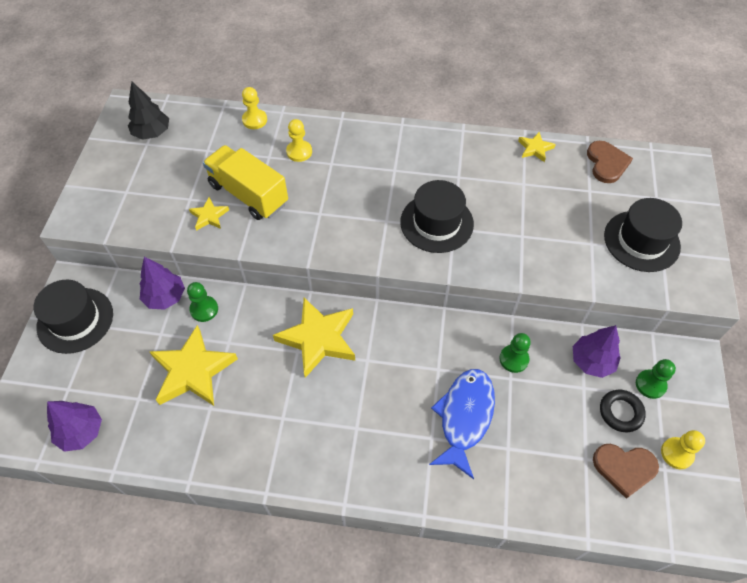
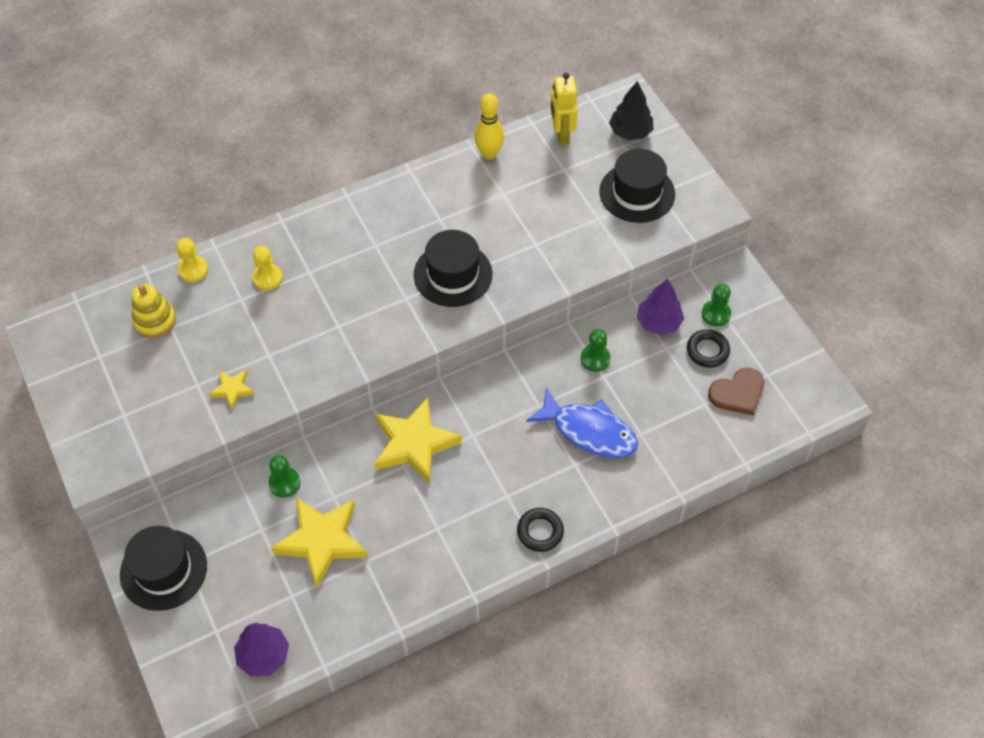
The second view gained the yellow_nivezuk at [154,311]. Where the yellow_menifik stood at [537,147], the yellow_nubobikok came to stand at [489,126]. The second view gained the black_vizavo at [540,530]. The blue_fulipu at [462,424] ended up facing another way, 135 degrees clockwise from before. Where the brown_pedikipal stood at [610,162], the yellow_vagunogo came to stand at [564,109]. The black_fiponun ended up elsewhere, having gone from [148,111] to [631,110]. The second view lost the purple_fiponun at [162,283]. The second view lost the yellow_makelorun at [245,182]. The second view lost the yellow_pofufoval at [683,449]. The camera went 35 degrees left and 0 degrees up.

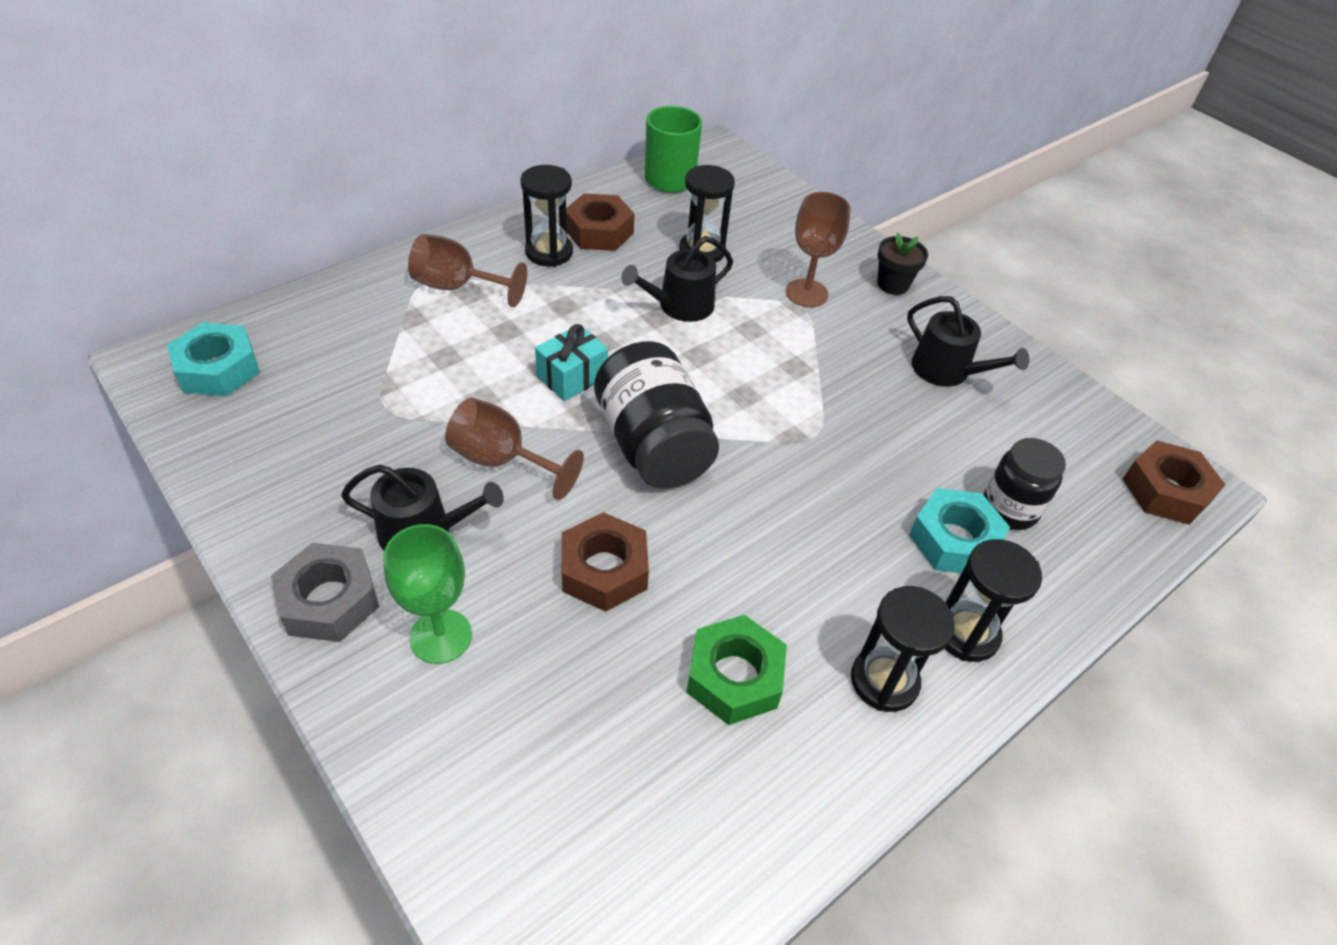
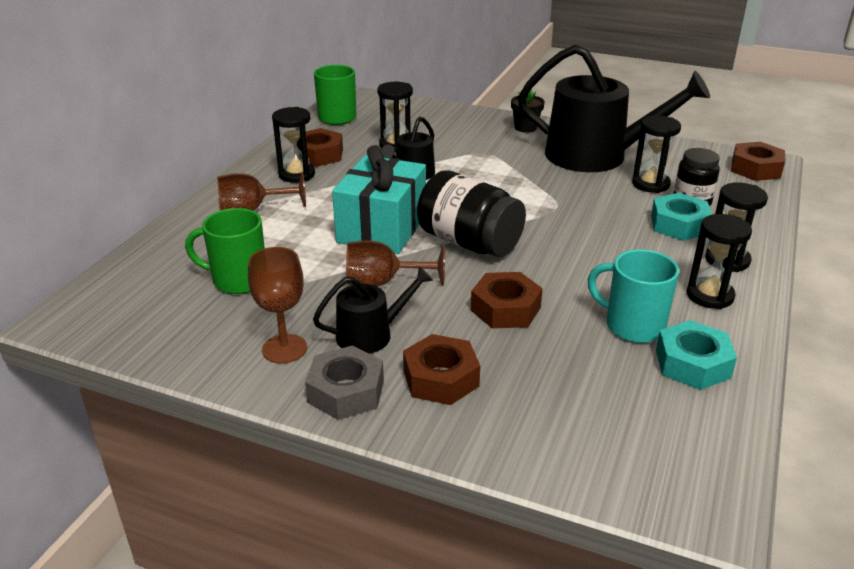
The second view gained the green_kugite at [225,251]. The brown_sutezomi ended up elsewhere, having gone from [818,249] to [277,305]. The size of the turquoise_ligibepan at [571,362] changed by a factor of 1.94. Where the green_sutezomi stood at [427,594], the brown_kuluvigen came to stand at [441,369]. The size of the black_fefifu at [968,341] changed by a factor of 2.04. Where the green_kuluvigen stood at [737,670], the turquoise_kugite came to stand at [633,296]. The second view gained the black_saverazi at [656,154]. The turquoise_kuluvigen ended up elsewhere, having gone from [213,359] to [696,355]. The camera went 25 degrees left and 15 degrees down.

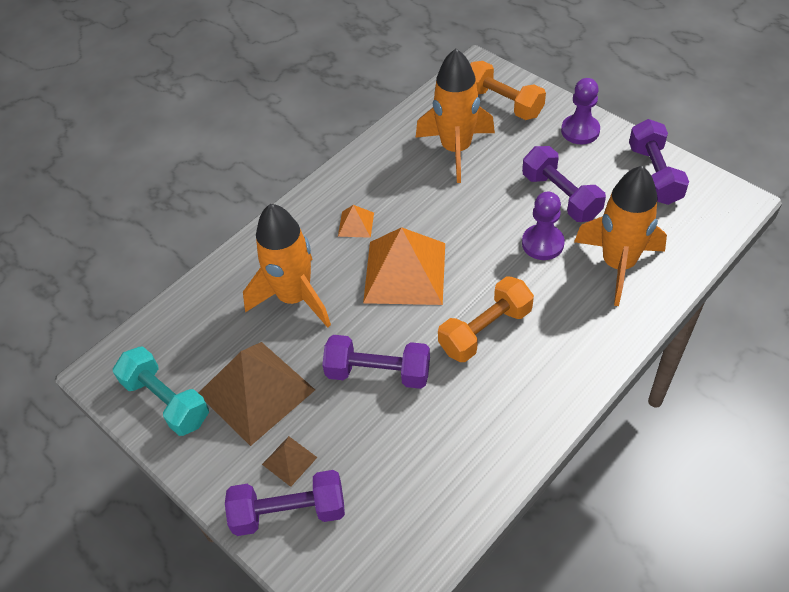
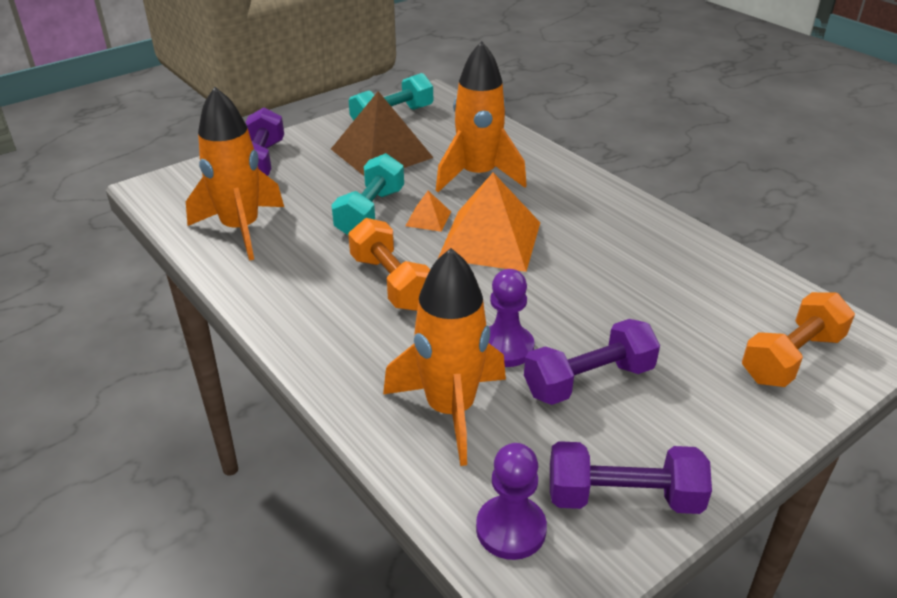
The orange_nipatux ended up elsewhere, having gone from [455,115] to [235,174]. What was the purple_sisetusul at [376,362] turned into the turquoise_sisetusul at [367,194]. The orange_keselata ended up elsewhere, having gone from [356,221] to [428,211]. The purple_pofufoval ended up elsewhere, having gone from [580,111] to [511,501]. The second view lost the brown_keselata at [290,461]. The camera went 95 degrees right and 15 degrees down.

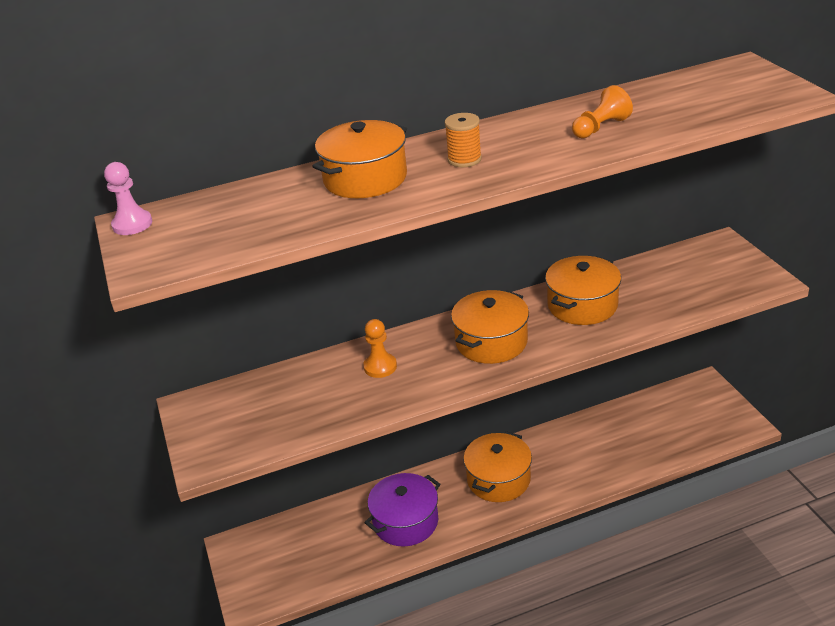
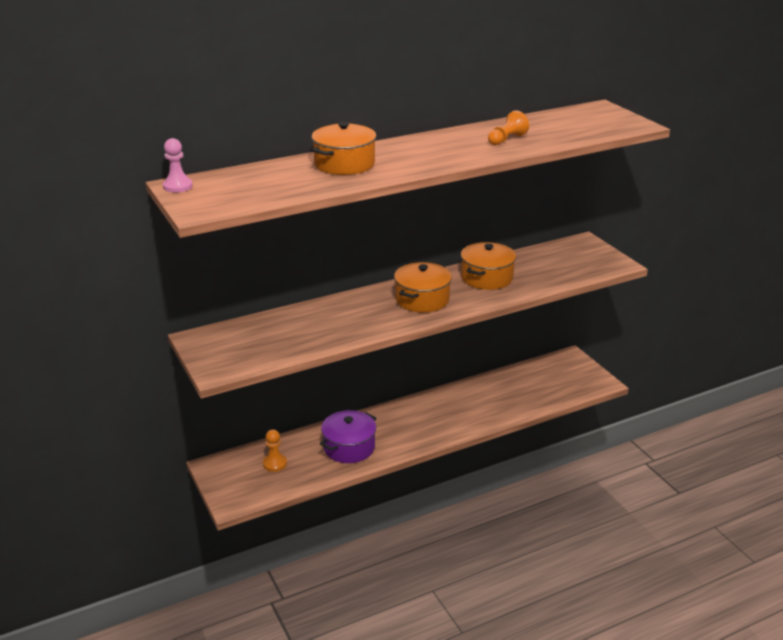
The orange_pofufoval ended up elsewhere, having gone from [380,348] to [275,450]. The second view lost the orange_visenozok at [463,140]. The second view lost the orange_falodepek at [497,466]. The camera went 10 degrees left and 5 degrees down.

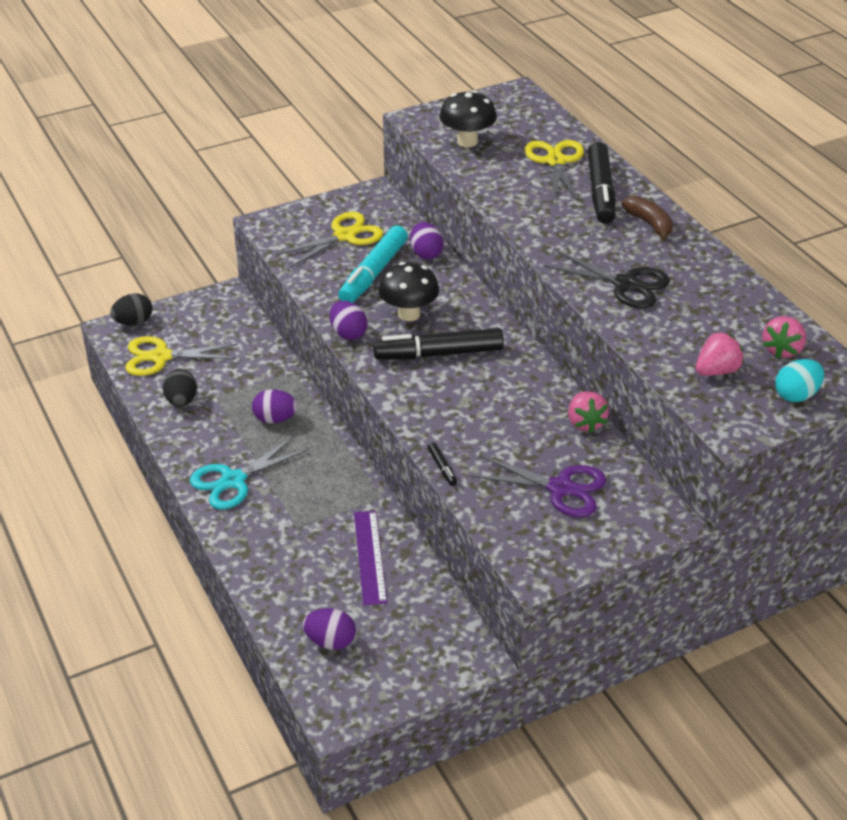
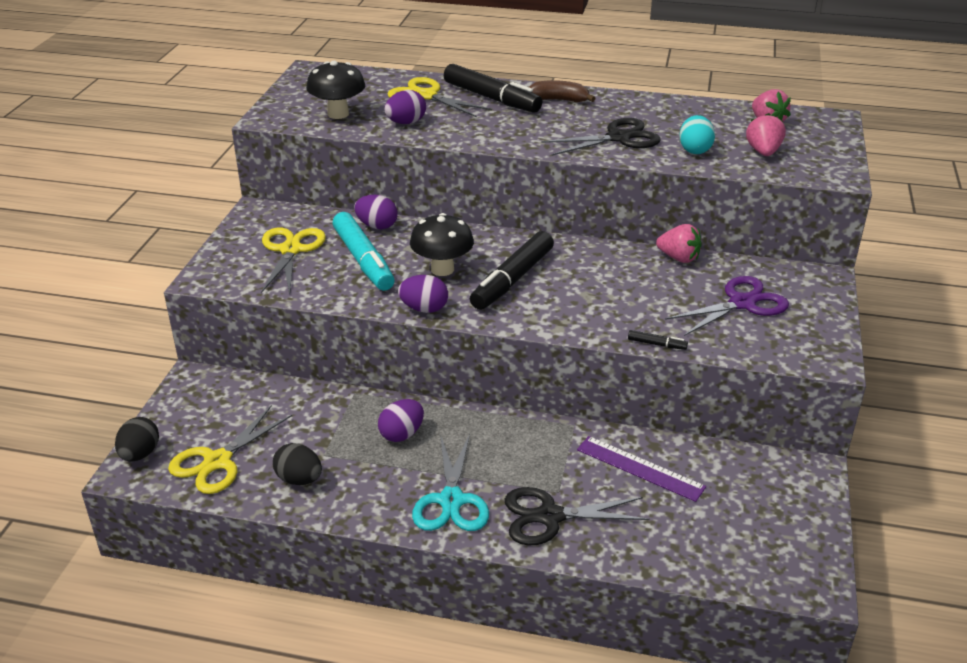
The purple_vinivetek ended up elsewhere, having gone from [329,629] to [405,107]. The second view gained the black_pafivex at [577,516]. The turquoise_vinivetek ended up elsewhere, having gone from [799,380] to [697,134]. The camera went 50 degrees left and 5 degrees down.

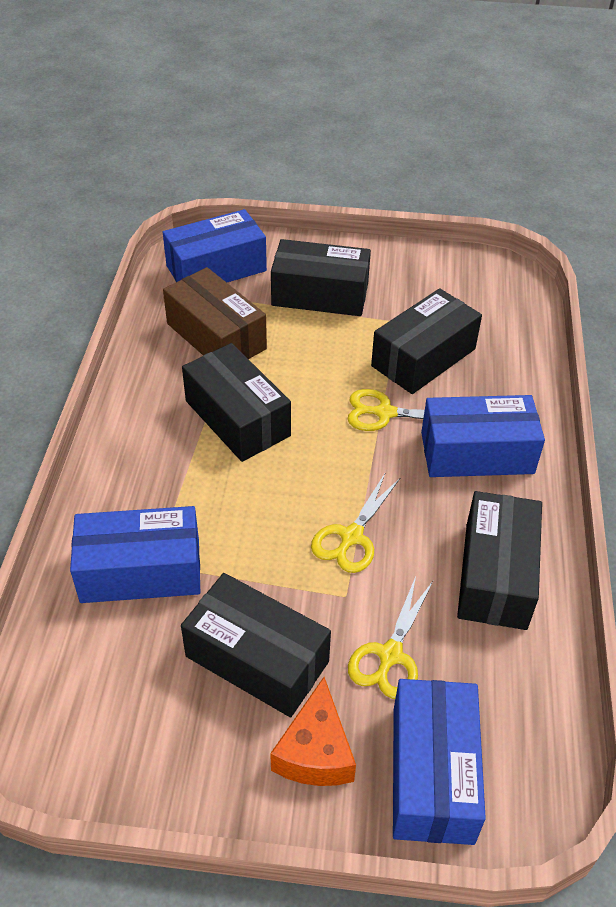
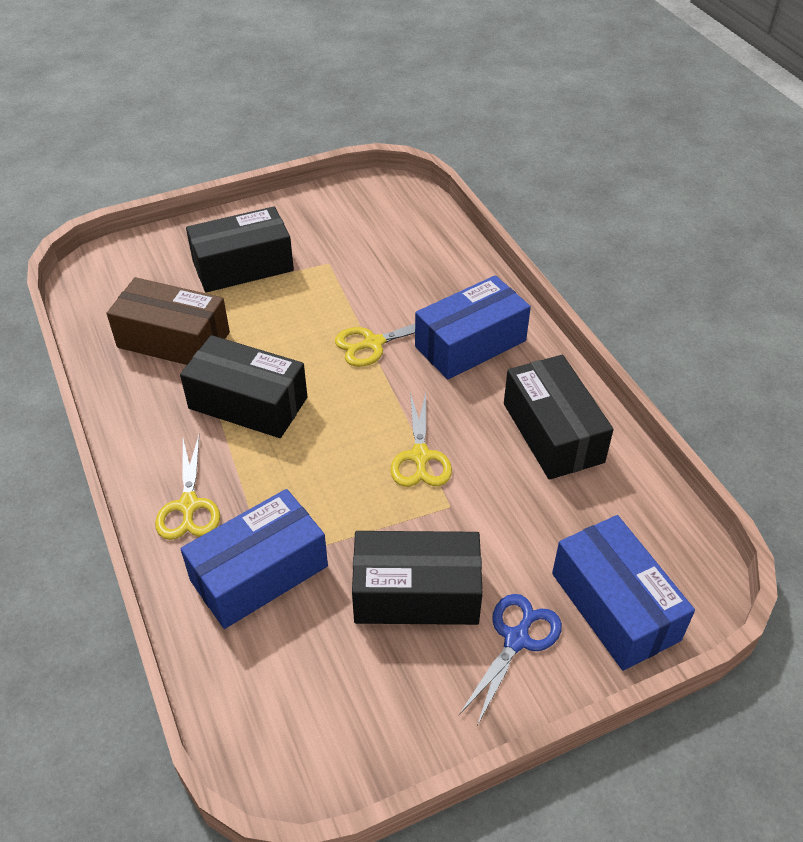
The yellow_pafivex ended up elsewhere, having gone from [390,637] to [187,488]. Where the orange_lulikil stood at [313,731], the blue_pafivex came to stand at [510,660]. The second view lost the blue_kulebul at [215,245]. The second view lost the black_kulebul at [426,341]. The camera went 30 degrees left and 0 degrees up.

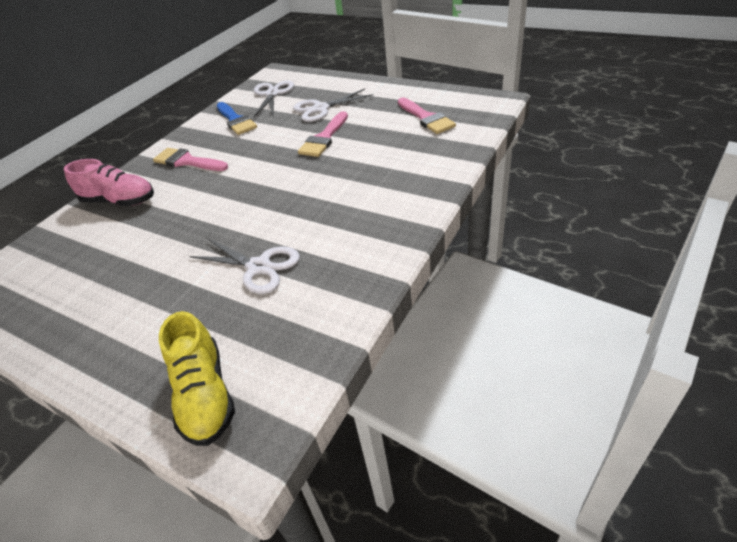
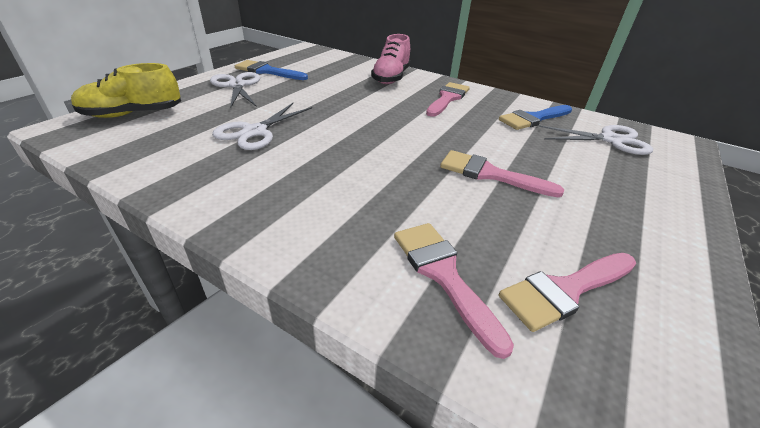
The white_pafivex ended up elsewhere, having gone from [333,105] to [235,90]. The second view gained the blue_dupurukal at [271,70]. The second view gained the pink_dupurukal at [454,291]. The camera went 85 degrees right and 5 degrees down.

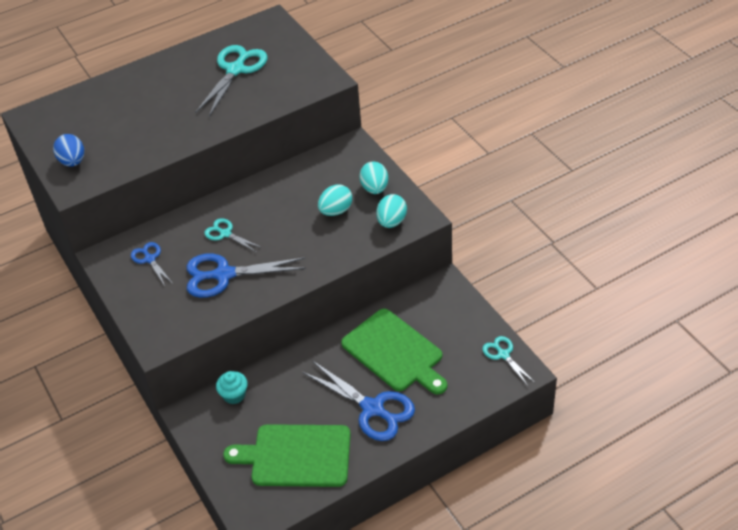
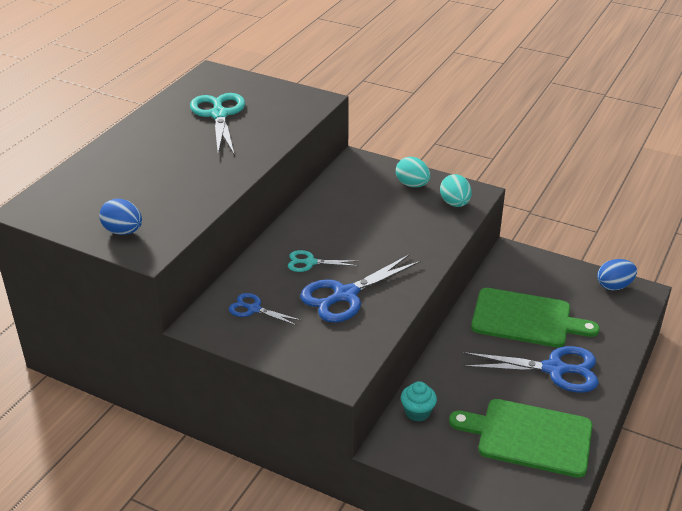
The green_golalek at [287,455] ended up facing another way, 45 degrees clockwise from before. Where the turquoise_pafivex stood at [508,361], the blue_vinivetek came to stand at [617,274]. The second view lost the turquoise_vinivetek at [335,200]. The camera went 35 degrees left and 10 degrees down.

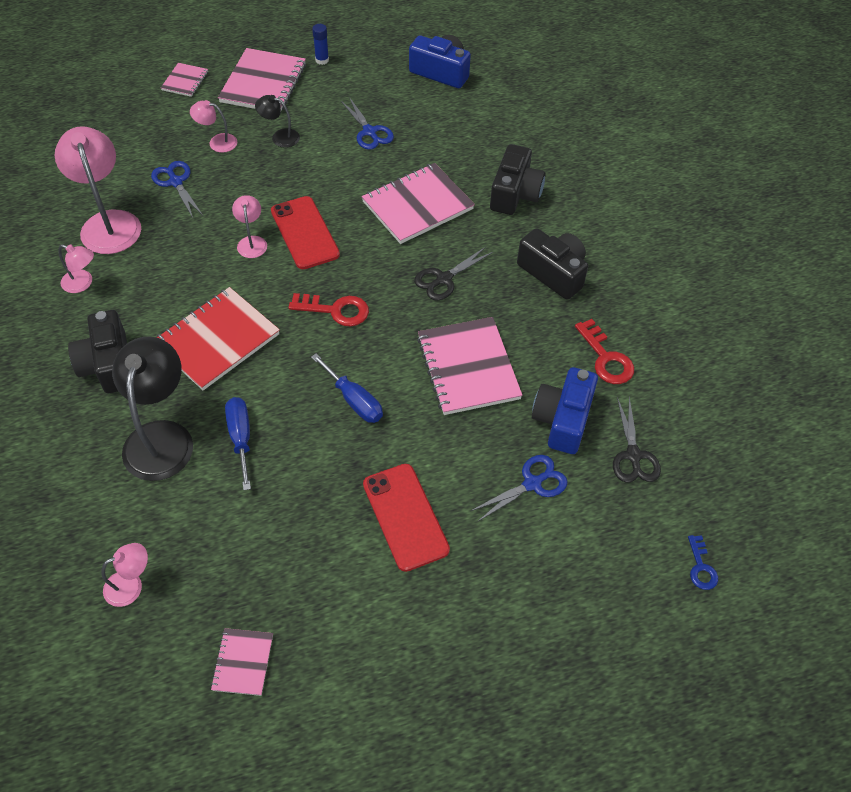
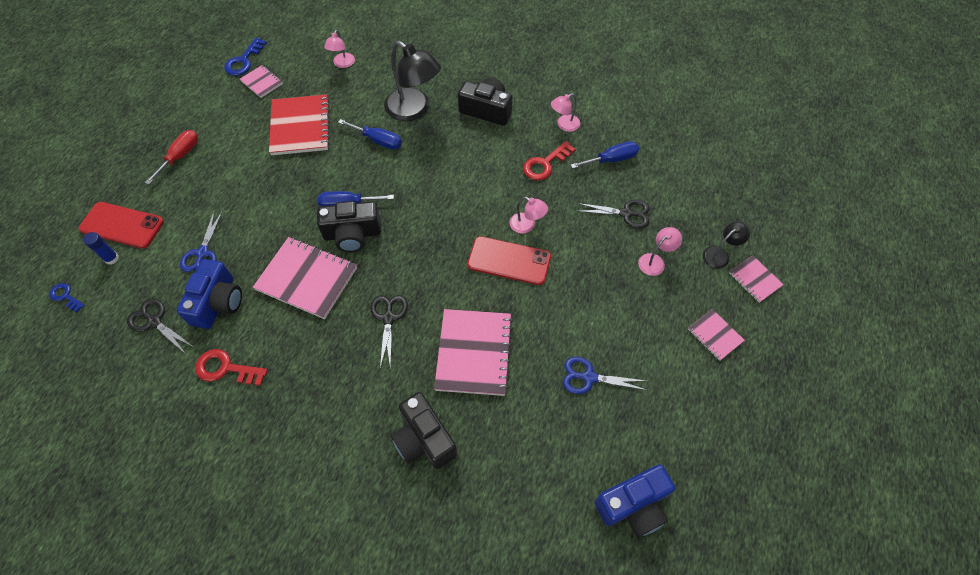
The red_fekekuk ended up elsewhere, having gone from [406,518] to [121,225]. The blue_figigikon ended up elsewhere, having gone from [320,44] to [101,248]. The second view gained the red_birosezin at [171,157]. The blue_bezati at [565,410] ended up facing another way, 45 degrees clockwise from before. The second view gained the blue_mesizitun at [245,57]. The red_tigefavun ended up elsewhere, having gone from [218,338] to [299,124]. The black_bezati ended up elsewhere, having gone from [552,264] to [349,226]. The red_mesizitun ended up elsewhere, having gone from [328,310] to [549,160]. Where the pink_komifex stood at [98,190], the blue_birosezin came to stand at [605,155]. What was the blue_pafivex at [177,189] turned into the black_pafivex at [613,214]. The size of the pink_tigefavun at [262,79] changed by a factor of 0.51. The black_komifex ended up elsewhere, having gone from [277,121] to [726,245]. The camera went 130 degrees right and 5 degrees up.

